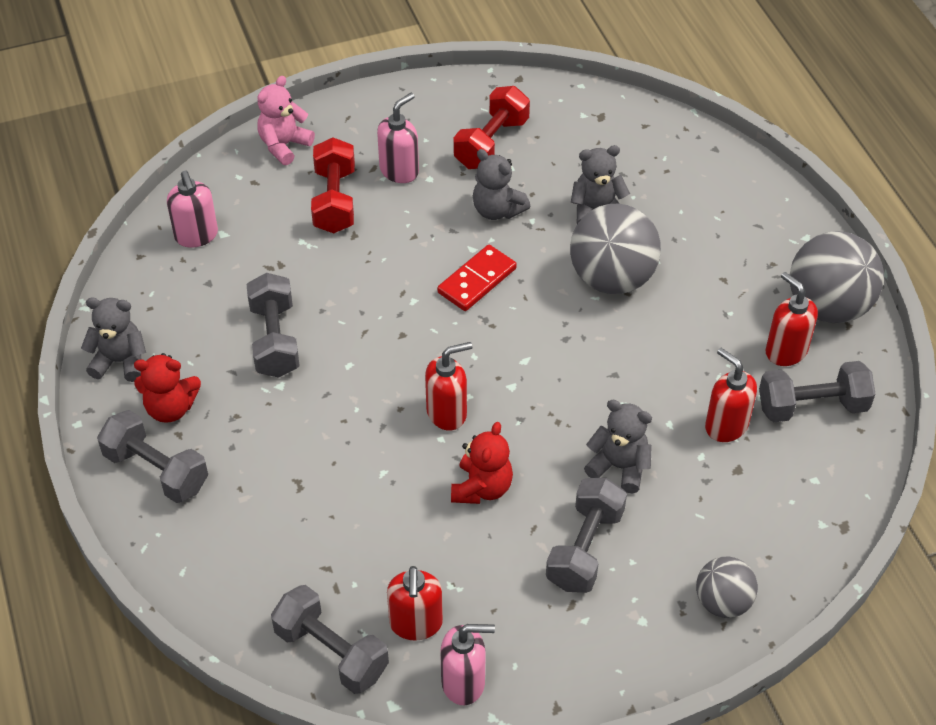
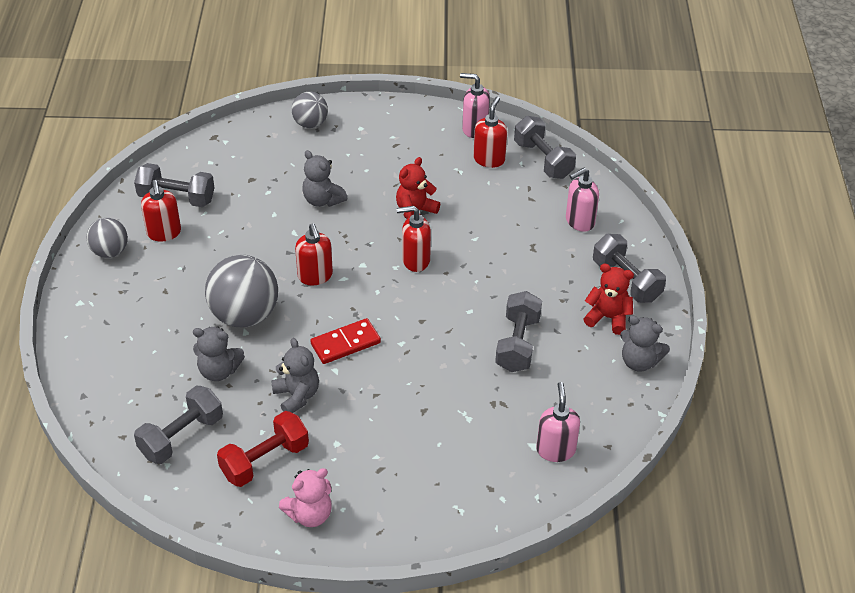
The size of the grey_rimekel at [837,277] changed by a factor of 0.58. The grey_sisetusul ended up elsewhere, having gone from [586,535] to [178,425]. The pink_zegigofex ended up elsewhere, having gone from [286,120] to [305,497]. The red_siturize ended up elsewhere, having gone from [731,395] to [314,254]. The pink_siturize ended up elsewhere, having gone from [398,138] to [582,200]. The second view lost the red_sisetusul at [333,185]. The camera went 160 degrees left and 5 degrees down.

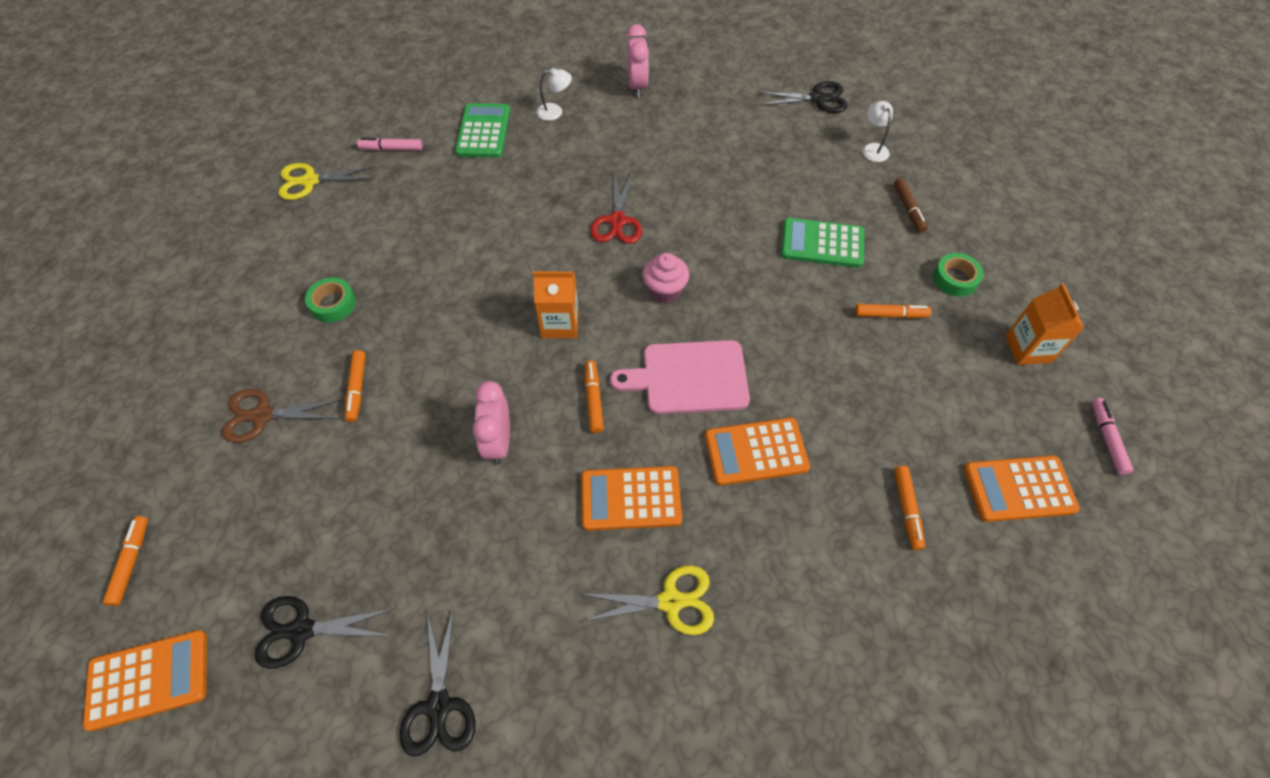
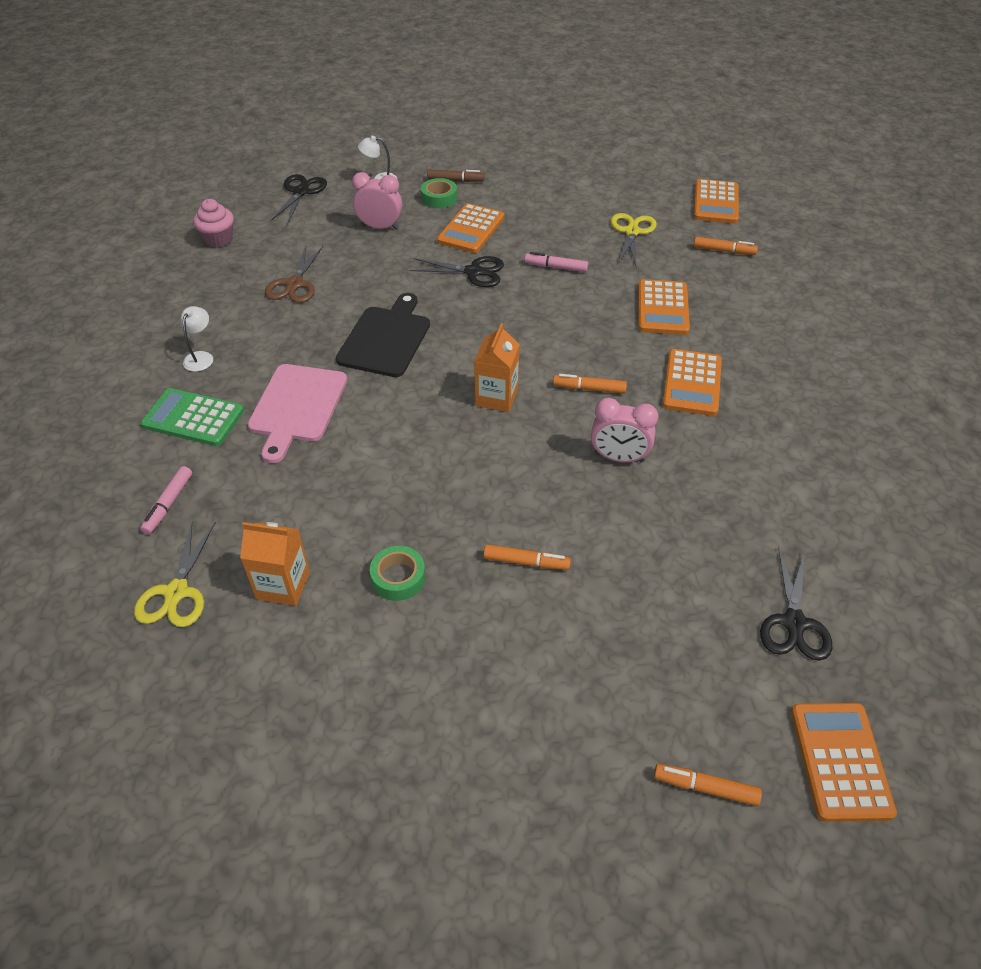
The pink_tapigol ended up elsewhere, having gone from [666,278] to [213,223]. The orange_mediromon ended up elsewhere, having gone from [1045,324] to [275,564]. The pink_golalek ended up elsewhere, having gone from [680,377] to [297,413]. The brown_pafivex ended up elsewhere, having gone from [282,416] to [294,274]. Where the red_pafivex stood at [616,208], the black_golalek came to stand at [383,335]. The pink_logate ended up elsewhere, having gone from [638,60] to [377,201]. The black_pafivex ended up elsewhere, having gone from [437,681] to [457,271]. The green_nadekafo ended up elsewhere, having gone from [958,275] to [439,193]. What was the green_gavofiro at [822,243] turned into the orange_gavofiro at [470,228]. The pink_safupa ended up elsewhere, having gone from [1112,436] to [556,262]. The yellow_pafivex ended up elsewhere, having gone from [647,600] to [634,239]. The second view lost the orange_safupa at [893,311]. The camera went 75 degrees left and 10 degrees down.

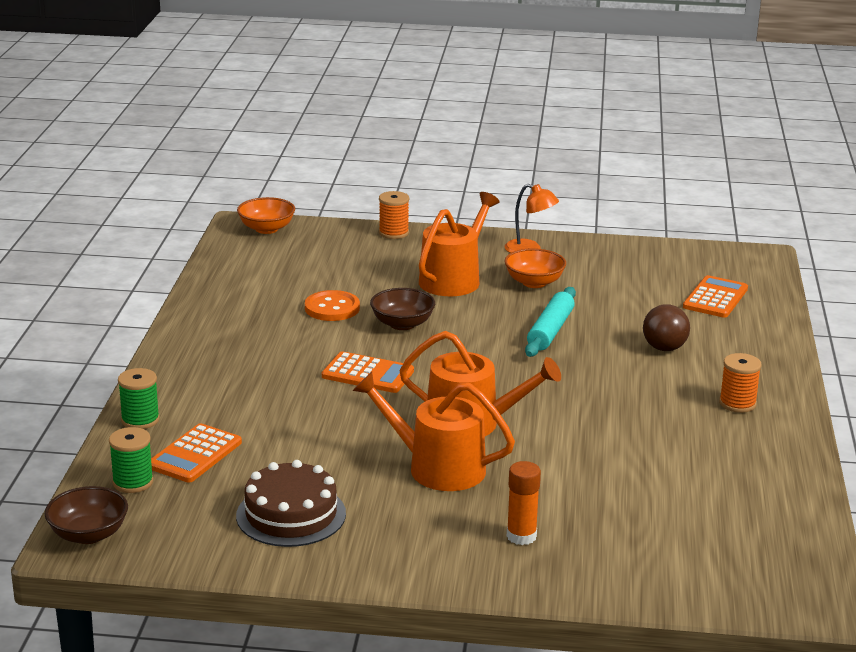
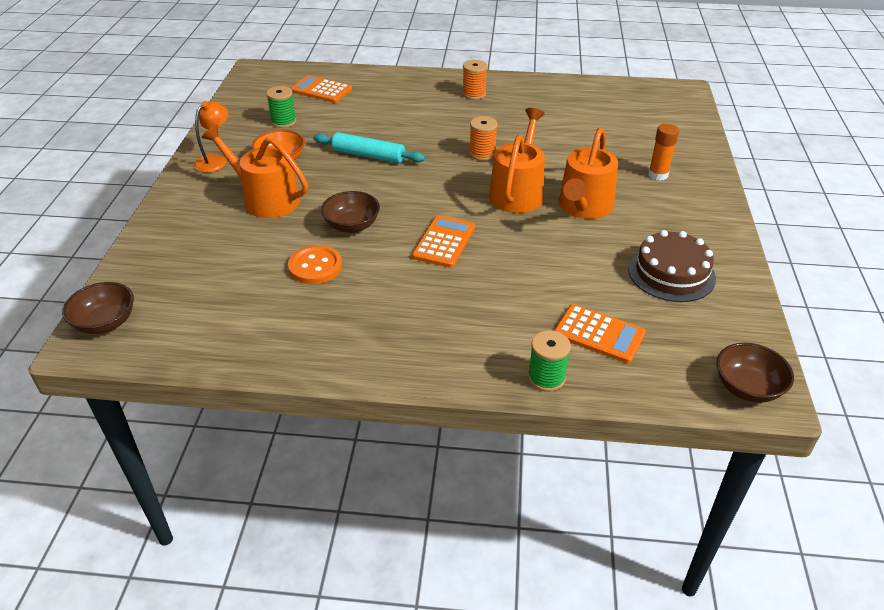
What was the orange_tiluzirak at [266,215] turned into the brown_tiluzirak at [98,308]. The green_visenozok ended up elsewhere, having gone from [131,460] to [281,107]. The orange_visenozok ended up elsewhere, having gone from [394,215] to [483,138]. The second view lost the brown_rimekel at [666,327]. The camera went 90 degrees left and 15 degrees up.

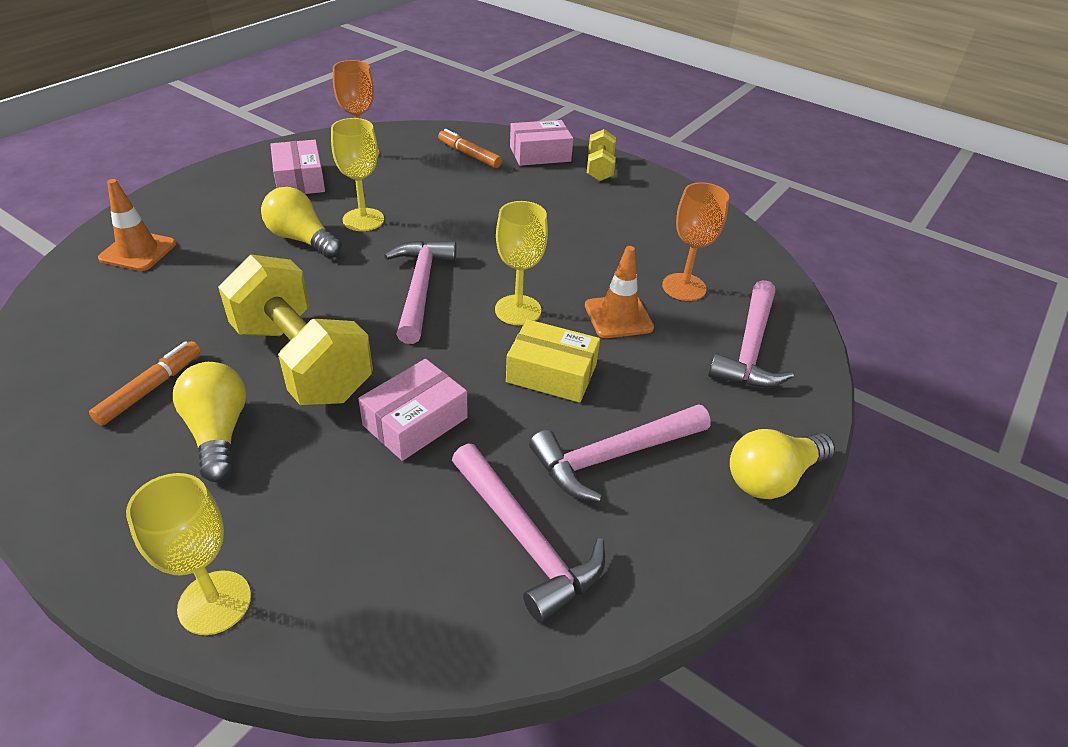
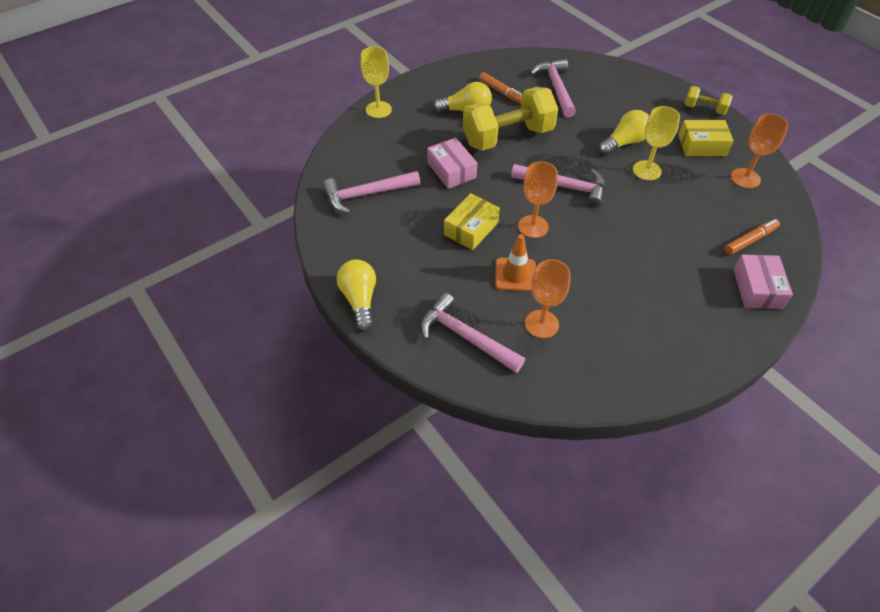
What was the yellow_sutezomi at [521,263] turned into the orange_sutezomi at [538,199]. The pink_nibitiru ended up elsewhere, having gone from [620,453] to [553,88]. What was the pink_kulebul at [297,167] turned into the yellow_kulebul at [706,138]. The yellow_sisetusul ended up elsewhere, having gone from [601,155] to [708,100]. The second view lost the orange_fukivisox at [137,225]. The camera went 110 degrees right and 10 degrees up.

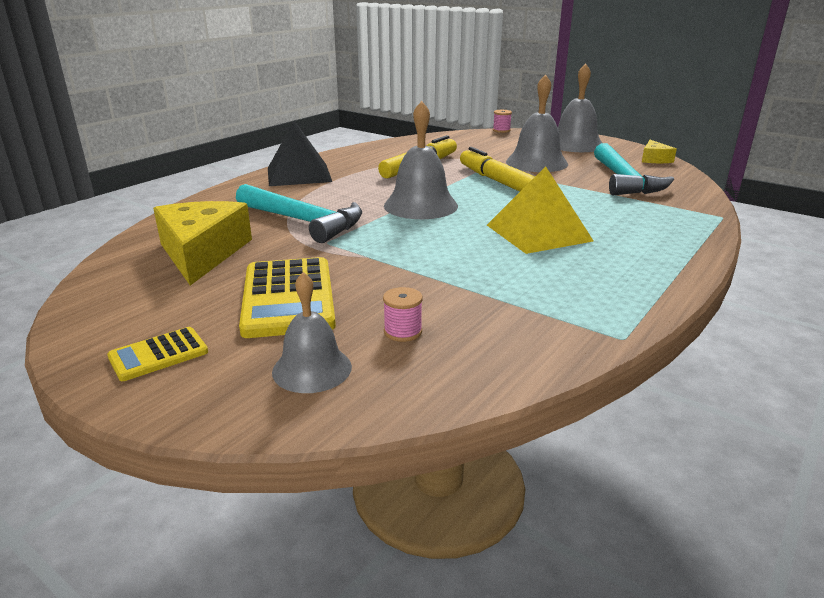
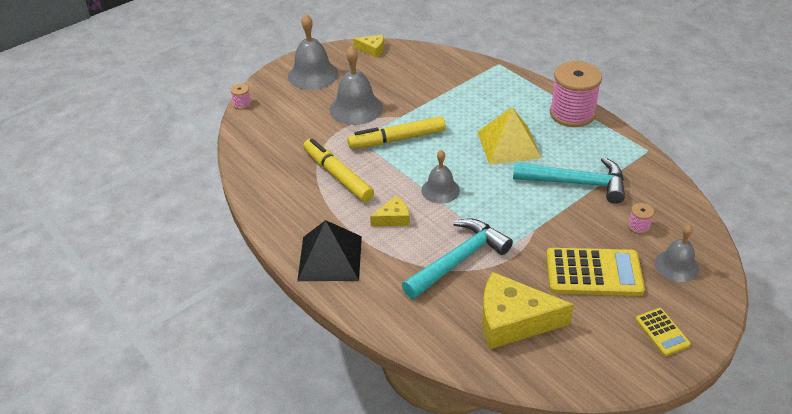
The second view gained the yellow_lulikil at [390,211]. The size of the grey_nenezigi at [421,160] changed by a factor of 0.64. The turquoise_nibitiru ended up elsewhere, having gone from [634,169] to [569,180]. The second view gained the pink_visenozok at [576,94]. The camera went 75 degrees left and 15 degrees up.

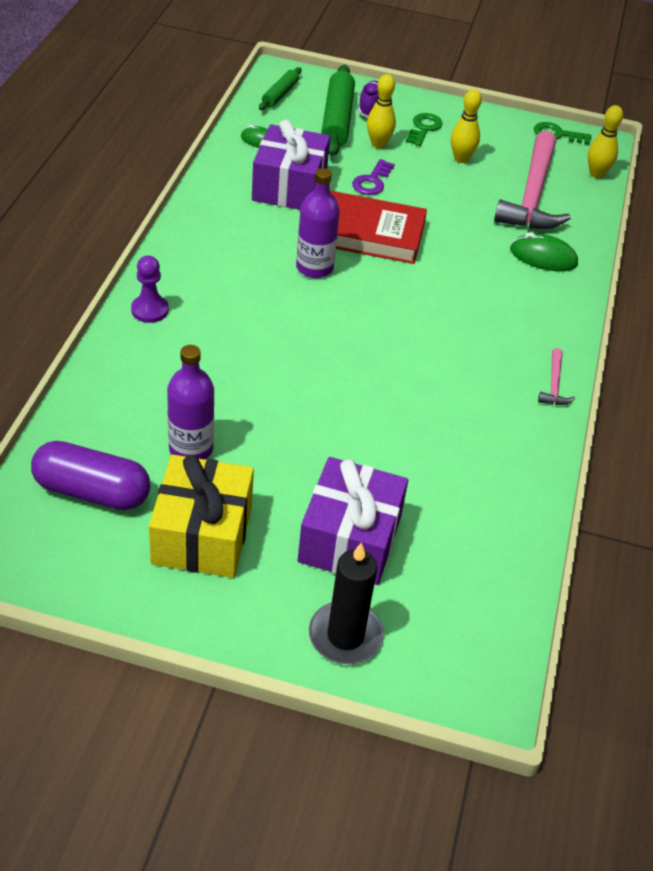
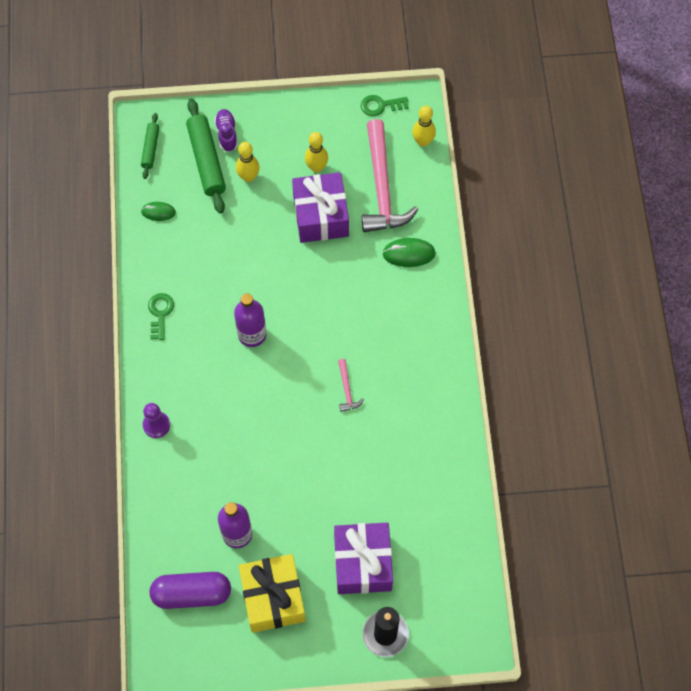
The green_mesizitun ended up elsewhere, having gone from [424,129] to [161,316]. The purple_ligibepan ended up elsewhere, having gone from [291,165] to [320,207]. The pink_nibitiru ended up elsewhere, having gone from [556,376] to [351,385]. The second view lost the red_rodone at [378,227]. The second view lost the purple_mesizitun at [373,177]. The camera went 15 degrees left and 20 degrees up.

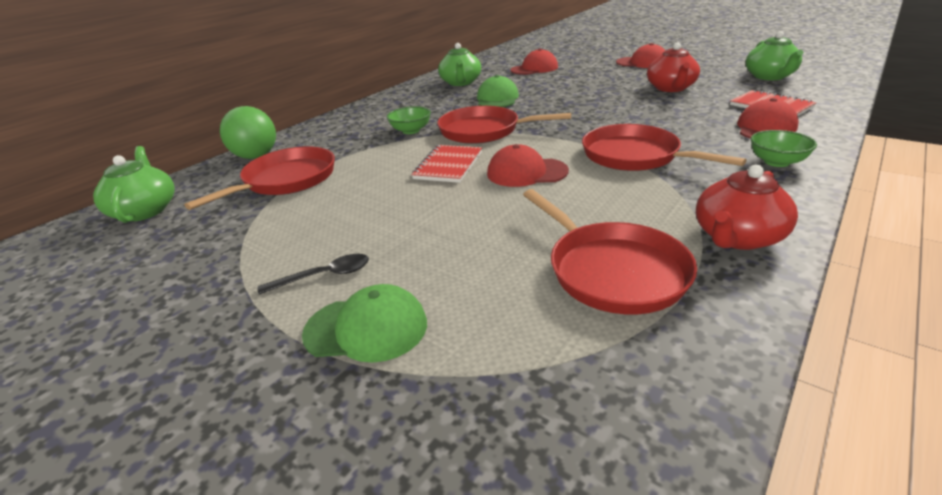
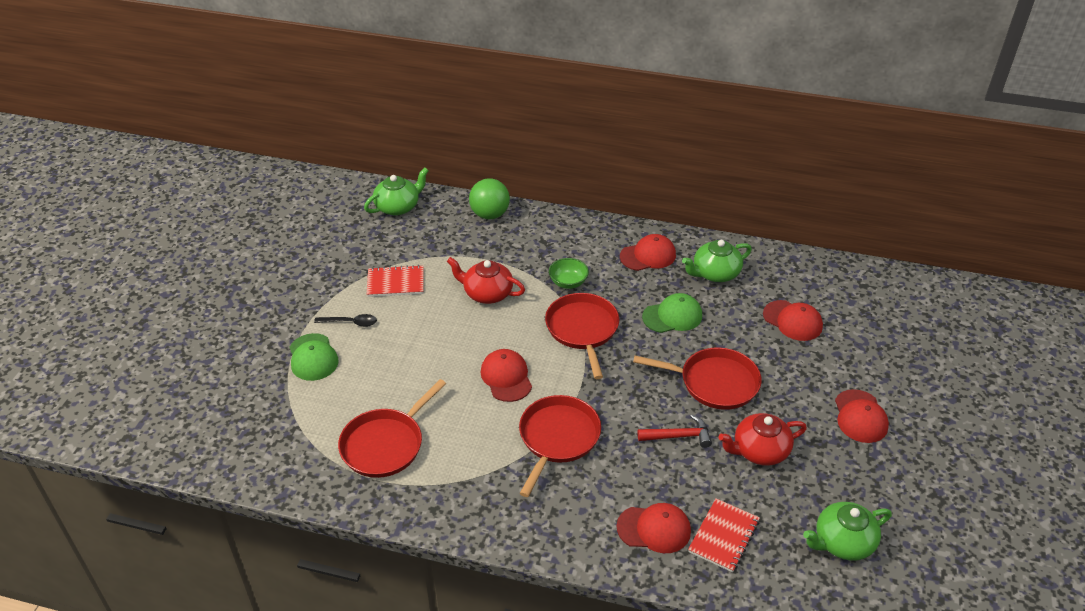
The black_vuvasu at [313,274] ended up facing another way, 45 degrees counterclockwise from before. The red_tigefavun ended up elsewhere, having gone from [446,164] to [395,281]. The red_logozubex ended up elsewhere, having gone from [747,207] to [486,280]. The second view gained the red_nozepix at [648,252]. The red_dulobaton ended up elsewhere, having gone from [259,178] to [697,378]. The second view gained the red_nibitiru at [675,431]. The second view lost the green_tiluzirak at [784,148]. The camera went 65 degrees right and 10 degrees up.

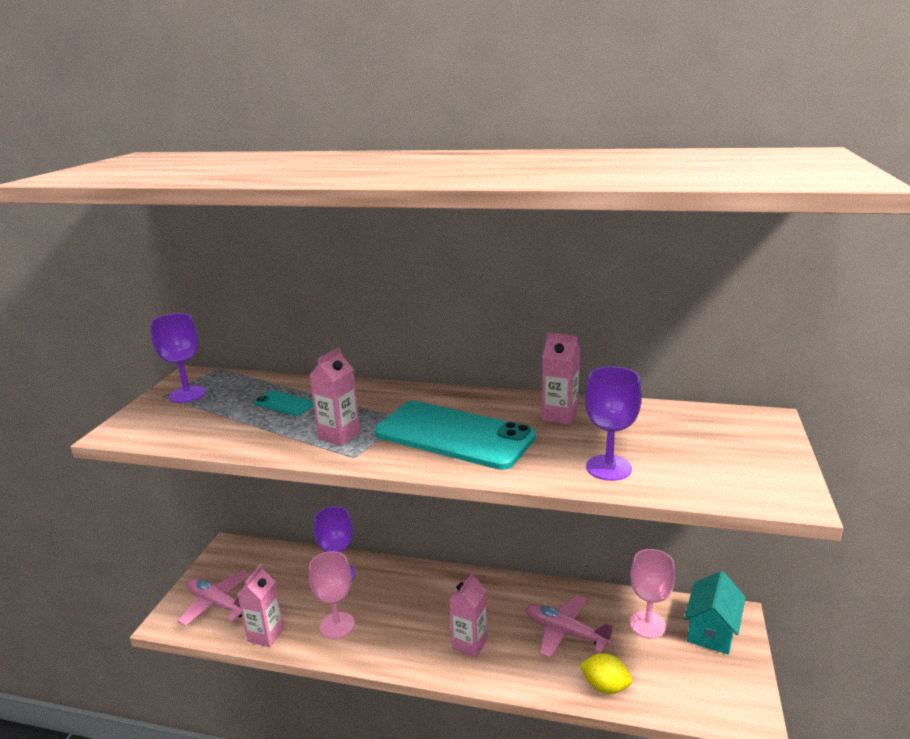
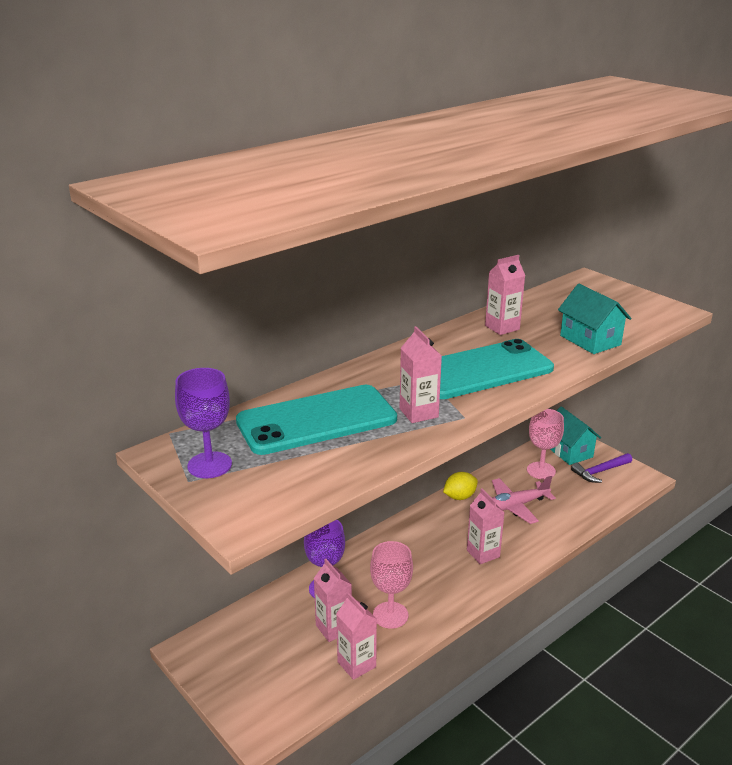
The size of the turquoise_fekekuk at [284,403] changed by a factor of 2.31. The second view gained the pink_mediromon at [333,600]. The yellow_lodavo ended up elsewhere, having gone from [605,673] to [460,486]. Where the purple_sutezomi stood at [613,423], the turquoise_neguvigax came to stand at [594,319]. The second view gained the purple_nibitiru at [601,468]. The second view lost the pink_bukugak at [214,598]. The camera went 55 degrees left and 5 degrees up.

